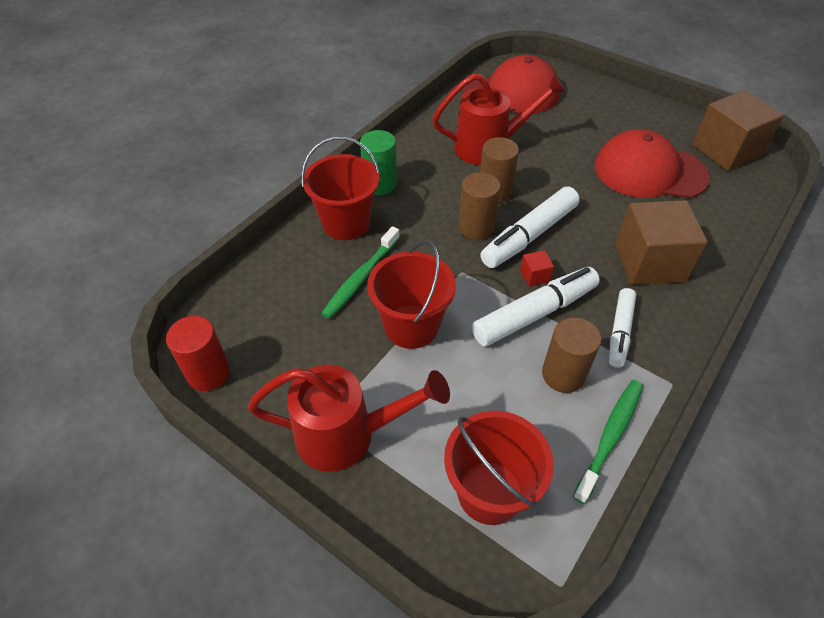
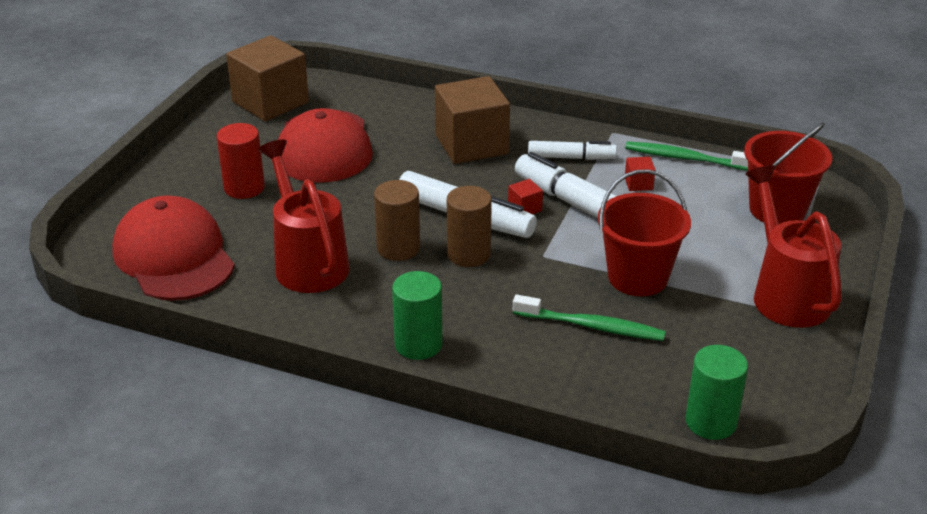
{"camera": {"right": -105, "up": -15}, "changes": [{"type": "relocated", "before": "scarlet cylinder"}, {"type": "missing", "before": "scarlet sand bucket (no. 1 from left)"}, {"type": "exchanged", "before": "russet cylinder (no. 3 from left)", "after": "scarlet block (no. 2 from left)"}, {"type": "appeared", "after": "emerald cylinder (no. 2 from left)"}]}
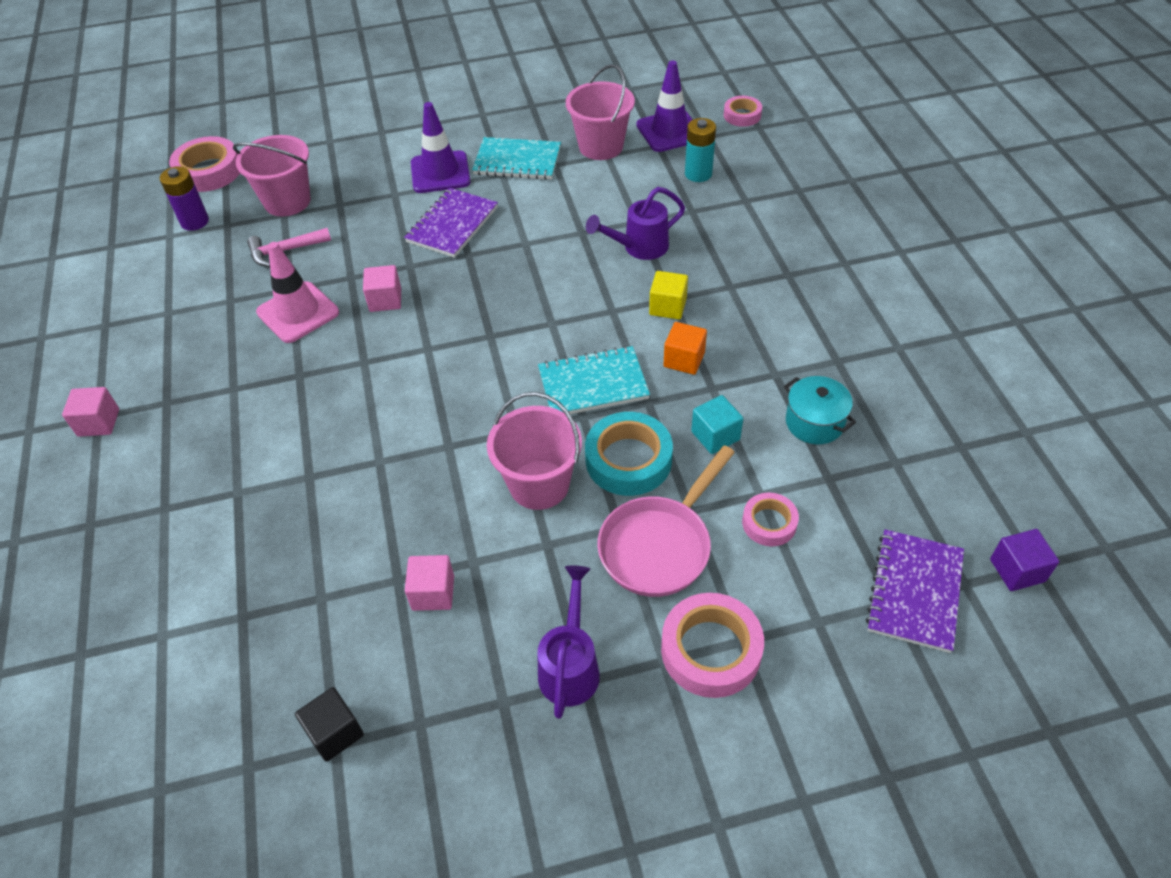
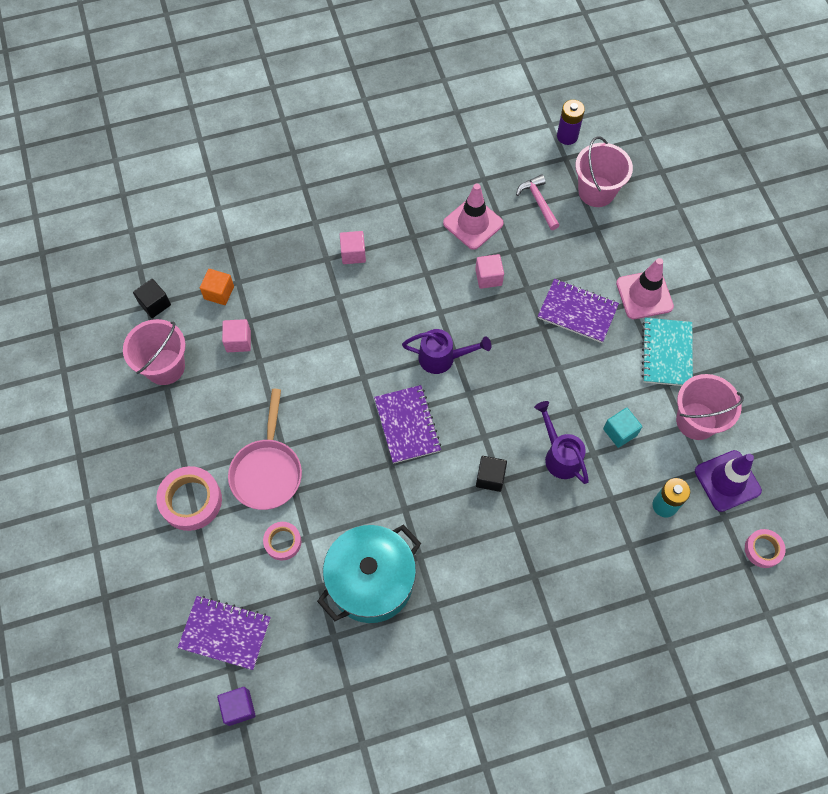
{"camera": {"right": 85, "up": 15}, "changes": [{"type": "relocated", "before": "rose-pink block (no. 1 from left in the first image)", "after": "rose-pink block (no. 2 from left)"}, {"type": "missing", "before": "rose-pink sticky tape (no. 1 from left)"}, {"type": "colour", "before": "violet road cone (no. 1 from left)", "after": "rose-pink road cone (no. 2 from left)"}, {"type": "relocated", "before": "rose-pink sand bucket (no. 2 from left in the first image)", "after": "rose-pink sand bucket (no. 1 from left)"}, {"type": "colour", "before": "aqua notepad (no. 2 from left)", "after": "violet notepad (no. 2 from left)"}, {"type": "relocated", "before": "violet watering pot (no. 1 from left)"}, {"type": "missing", "before": "aqua sticky tape"}, {"type": "spun", "before": "rose-pink skillet", "turn": -120}, {"type": "colour", "before": "yellow block", "after": "black block (no. 2 from left)"}, {"type": "relocated", "before": "orange block"}, {"type": "relocated", "before": "aqua block"}, {"type": "size", "before": "aqua stockpot", "scale": 1.92}]}
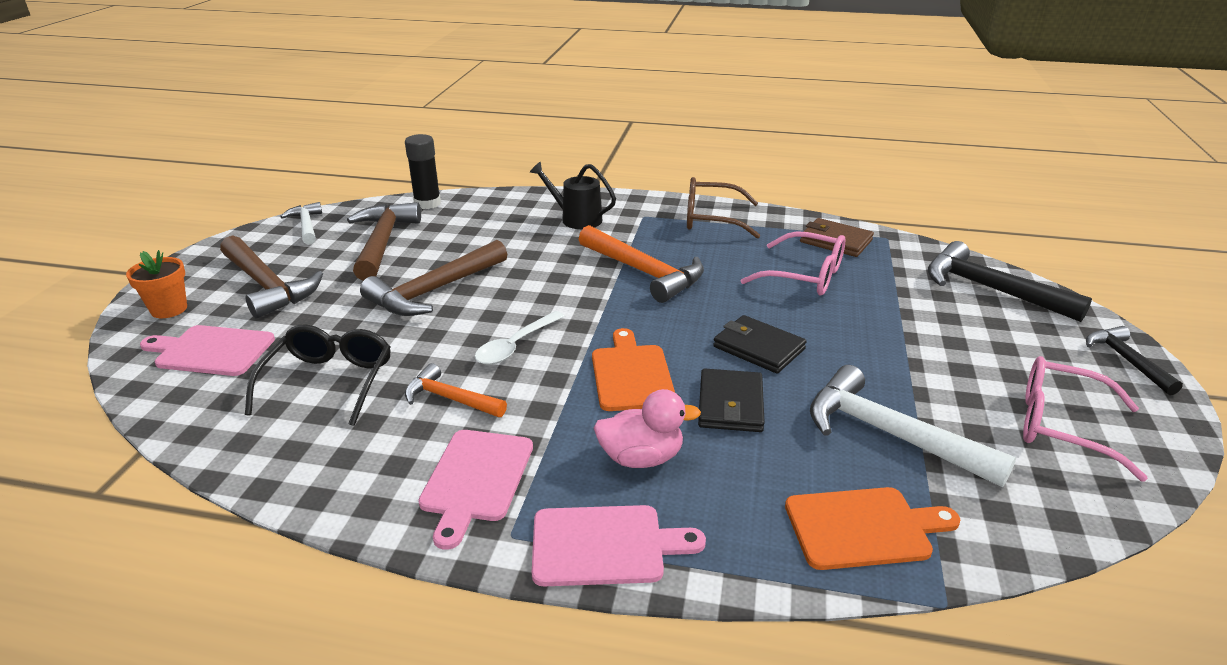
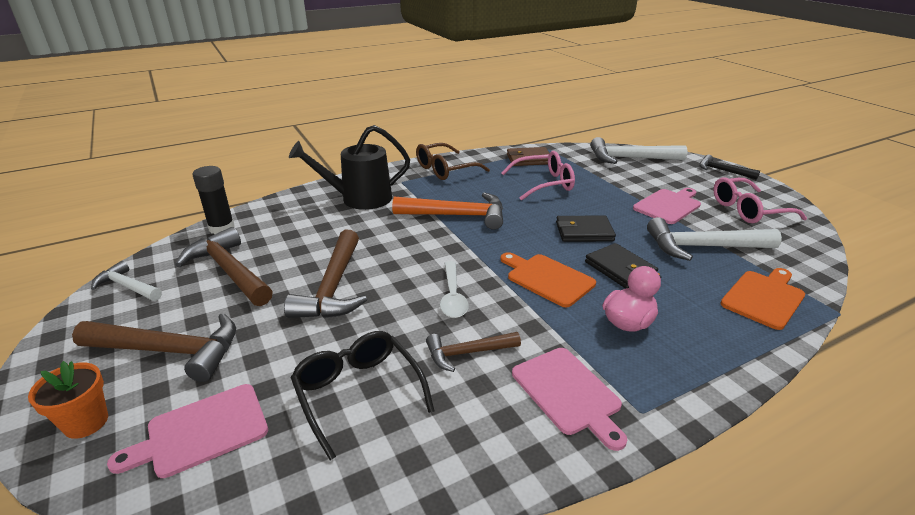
{"camera": {"right": -40, "up": 0}, "changes": [{"type": "colour", "before": "orange hammer (no. 1 from left)", "after": "russet hammer (no. 4 from left)"}, {"type": "size", "before": "black watering pot", "scale": 1.5}, {"type": "relocated", "before": "rose-pink chopping board (no. 3 from left)"}, {"type": "colour", "before": "black hammer (no. 1 from left)", "after": "snow-white hammer (no. 2 from left)"}]}
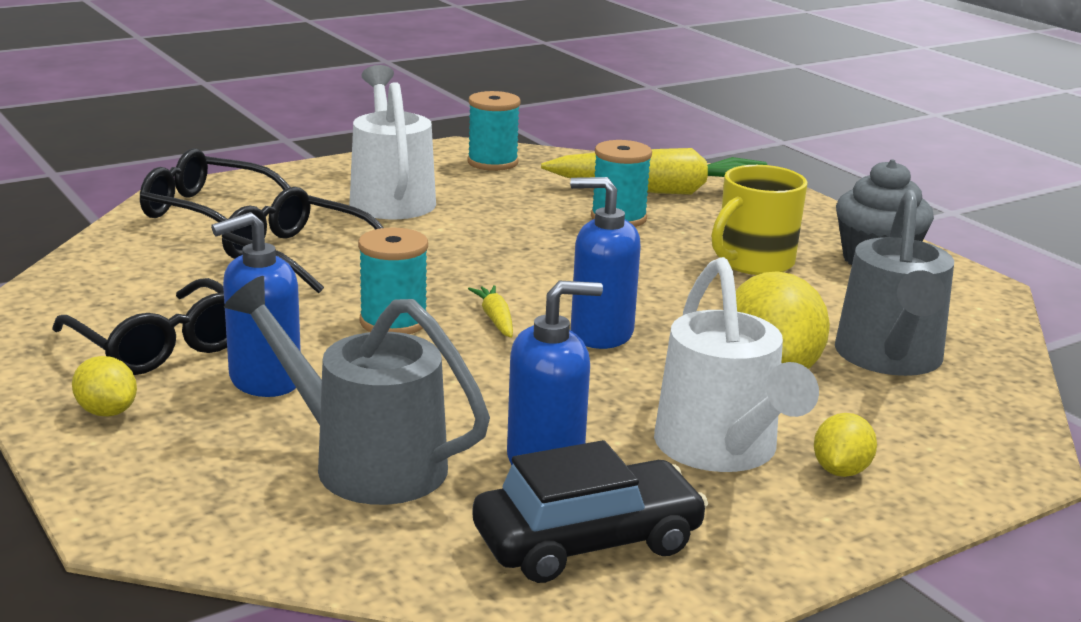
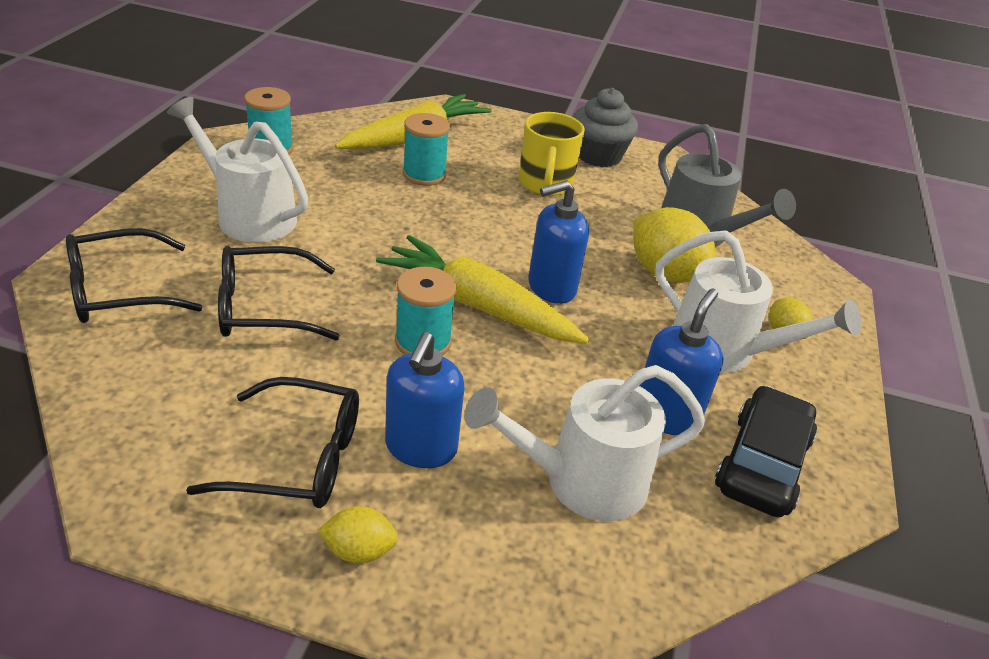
{"camera": {"right": -45, "up": 15}, "changes": [{"type": "colour", "before": "grey watering pot (no. 1 from left)", "after": "snow-white watering pot (no. 2 from left)"}, {"type": "size", "before": "yellow carrot (no. 1 from left in the first image)", "scale": 2.48}]}
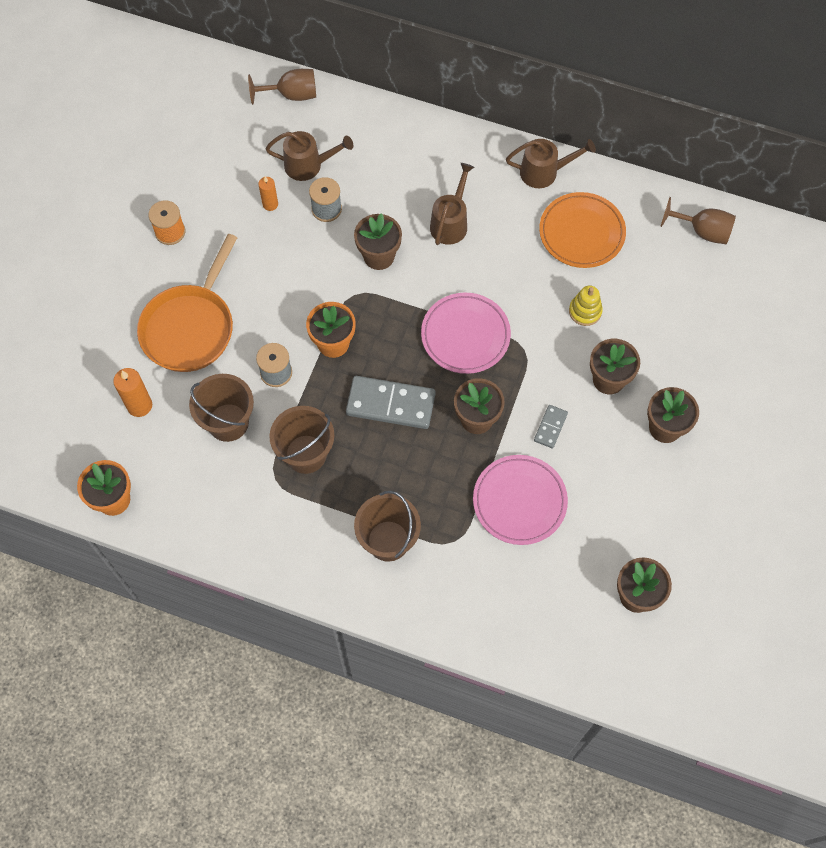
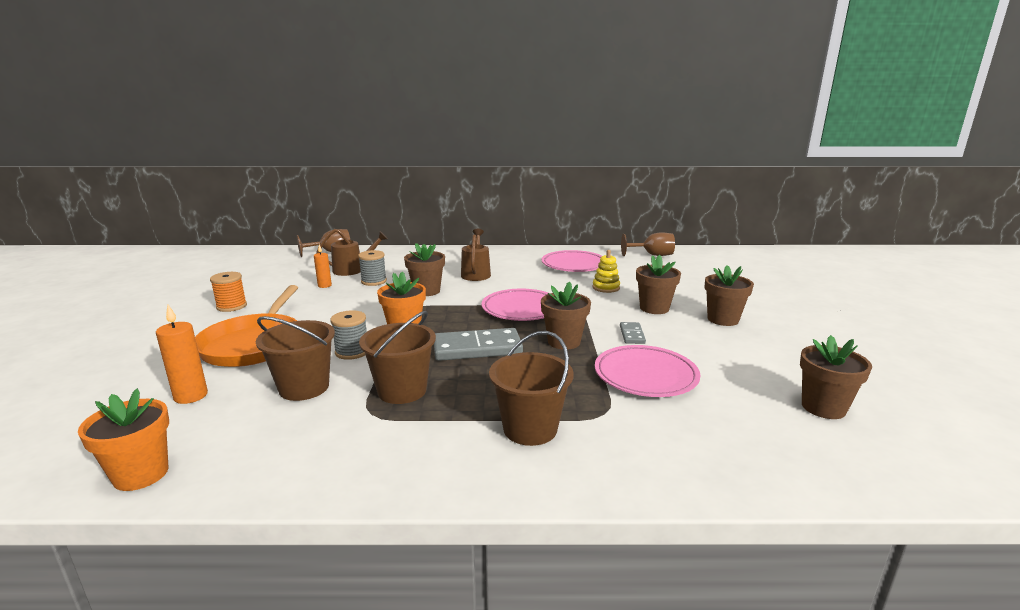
{"camera": {"right": -20, "up": -45}, "changes": [{"type": "missing", "before": "russet watering pot (no. 3 from left)"}, {"type": "colour", "before": "orange plate", "after": "rose-pink plate (no. 2 from left)"}]}
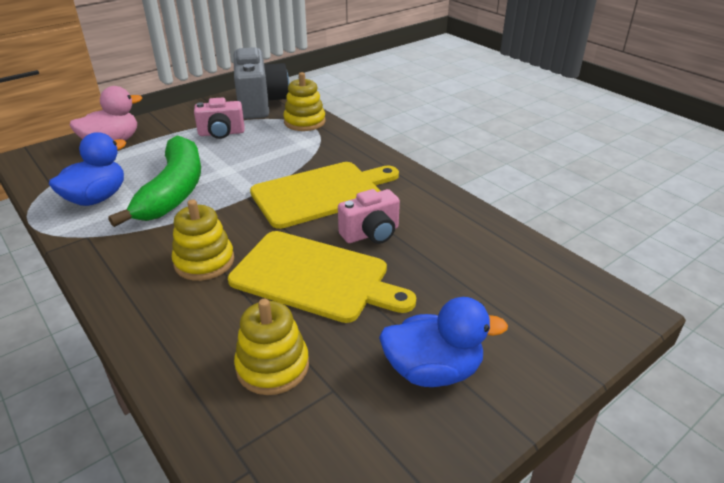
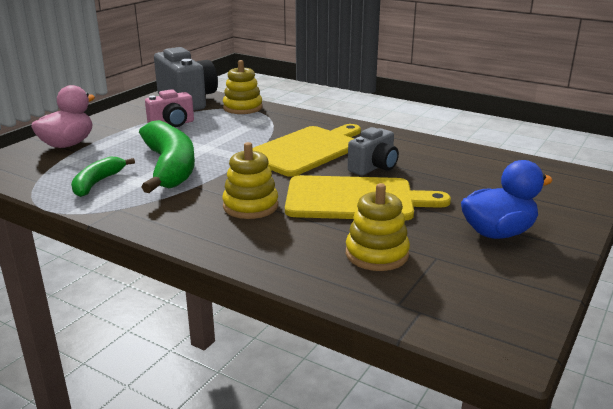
{"camera": {"right": -20, "up": -10}, "changes": [{"type": "exchanged", "before": "royal blue toy duck (no. 1 from left)", "after": "emerald banana (no. 1 from left)"}, {"type": "colour", "before": "rose-pink camera (no. 2 from left)", "after": "grey camera (no. 2 from left)"}]}
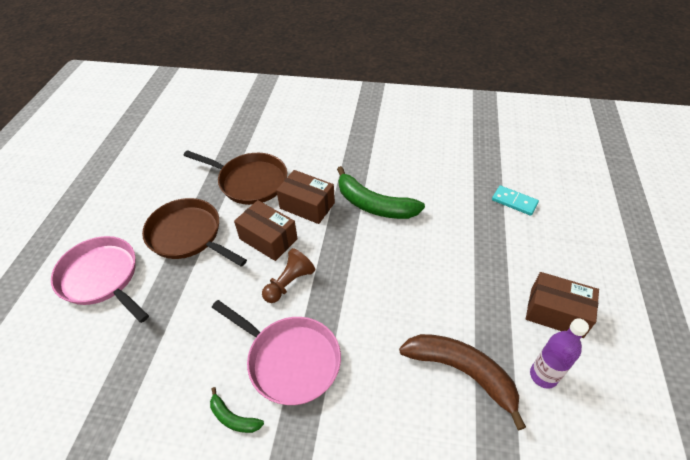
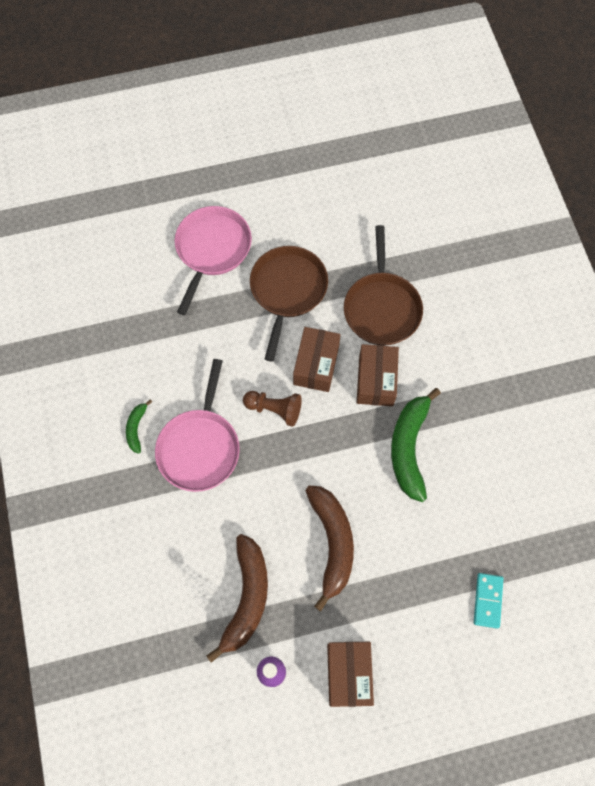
{"camera": {"right": 65, "up": 20}, "changes": [{"type": "appeared", "after": "russet banana (no. 2 from left)"}]}
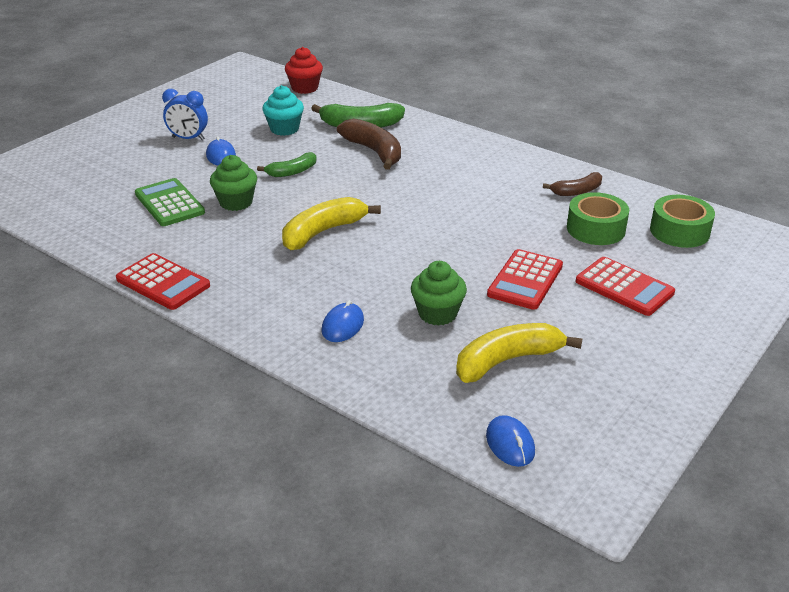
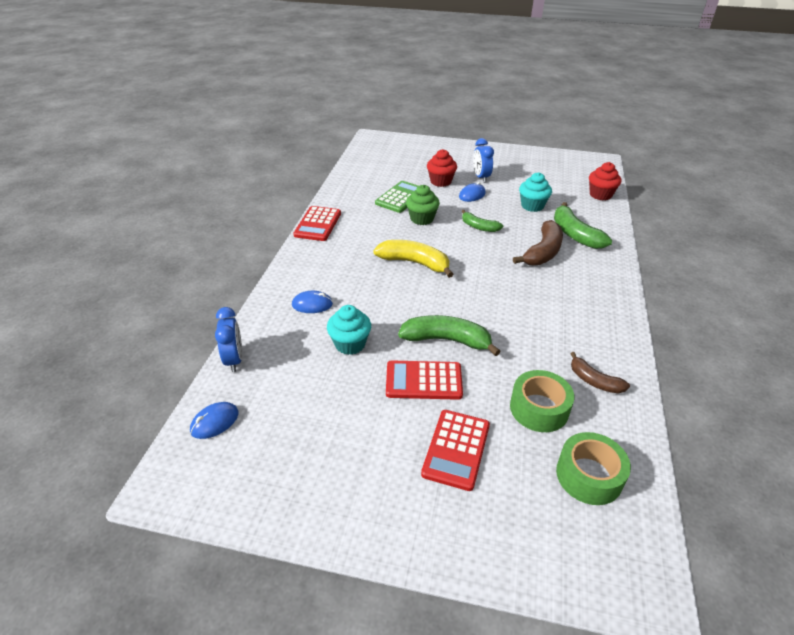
{"camera": {"right": 65, "up": 5}, "changes": [{"type": "colour", "before": "emerald cupcake (no. 2 from left)", "after": "aqua cupcake (no. 1 from left)"}, {"type": "missing", "before": "yellow banana (no. 2 from left)"}, {"type": "appeared", "after": "royal blue alarm clock (no. 1 from left)"}, {"type": "appeared", "after": "emerald banana (no. 1 from left)"}, {"type": "appeared", "after": "scarlet cupcake (no. 1 from left)"}]}
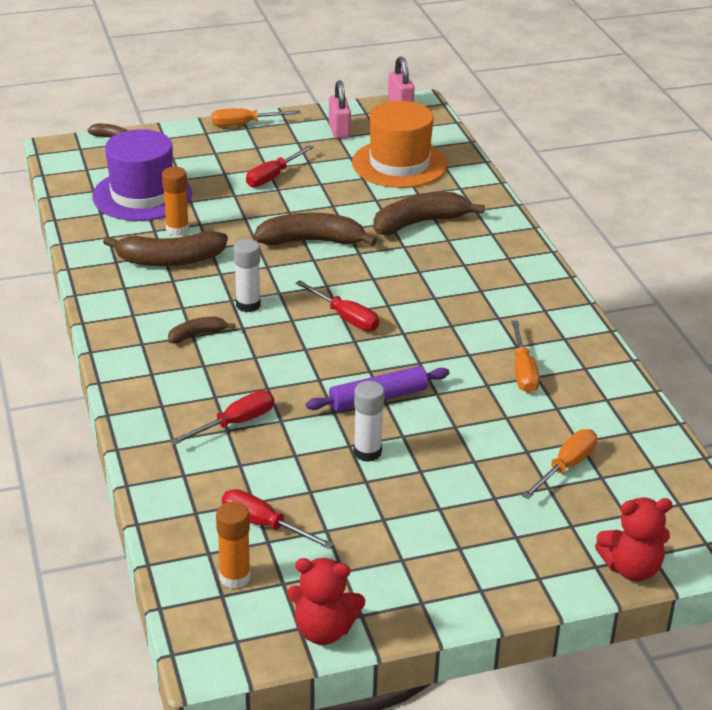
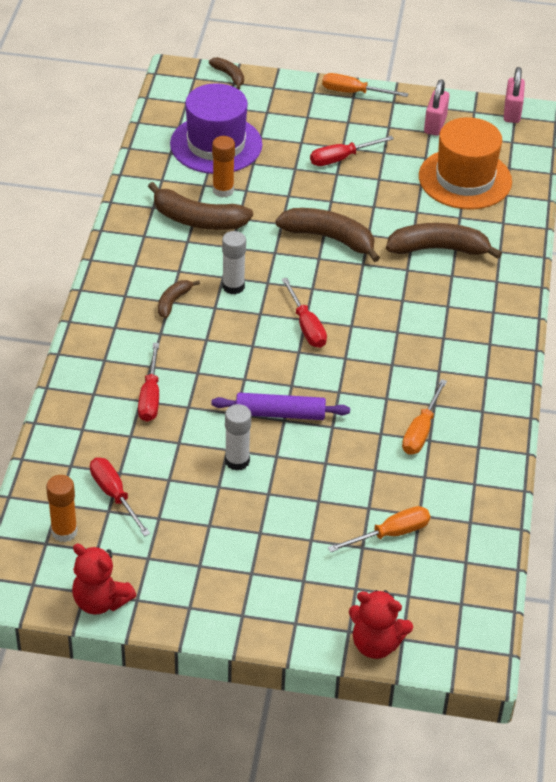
{"camera": {"right": 25, "up": 10}, "changes": [{"type": "spun", "before": "russet banana (no. 3 from left in the first image)", "turn": -60}, {"type": "spun", "before": "scarlet hand screwdriver (no. 1 from left in the first image)", "turn": 105}]}
